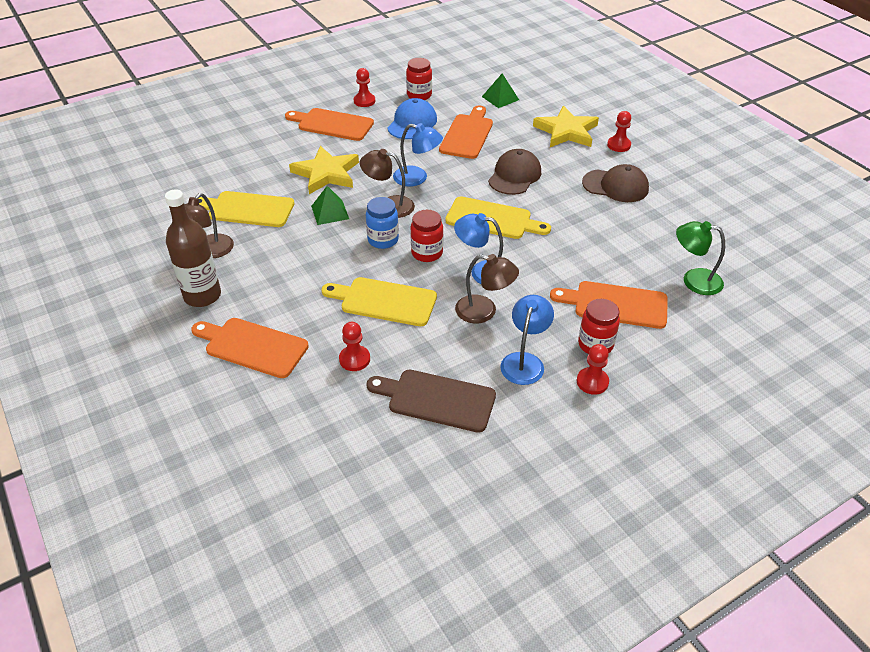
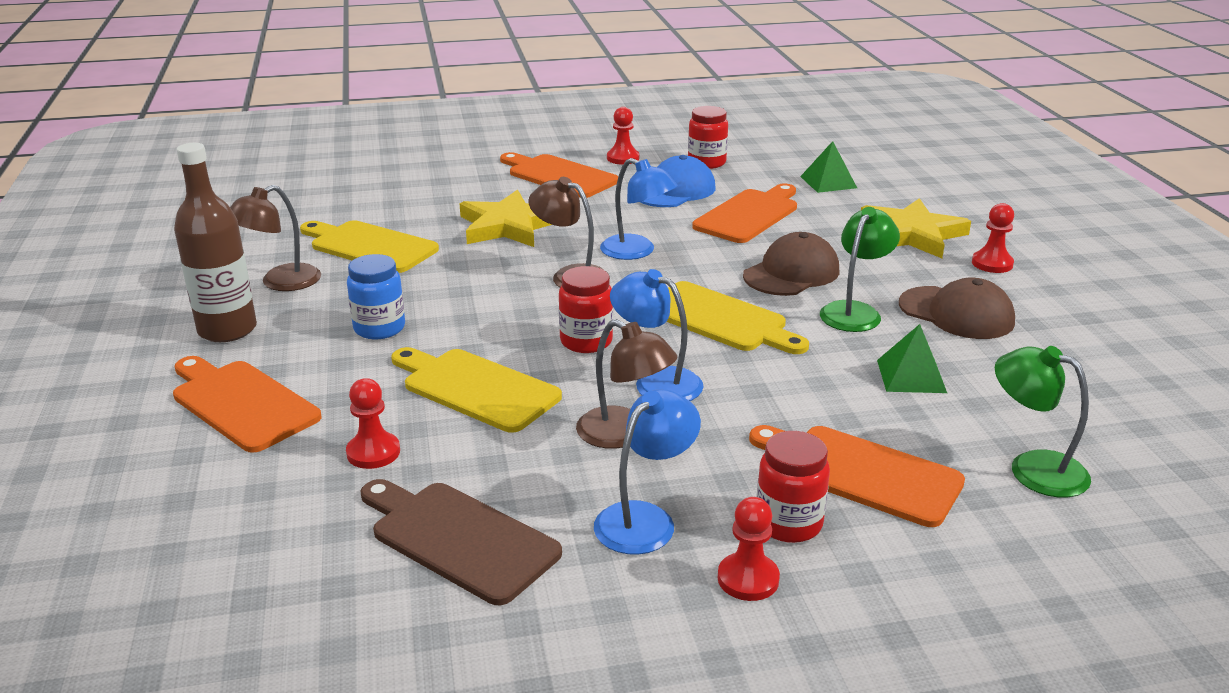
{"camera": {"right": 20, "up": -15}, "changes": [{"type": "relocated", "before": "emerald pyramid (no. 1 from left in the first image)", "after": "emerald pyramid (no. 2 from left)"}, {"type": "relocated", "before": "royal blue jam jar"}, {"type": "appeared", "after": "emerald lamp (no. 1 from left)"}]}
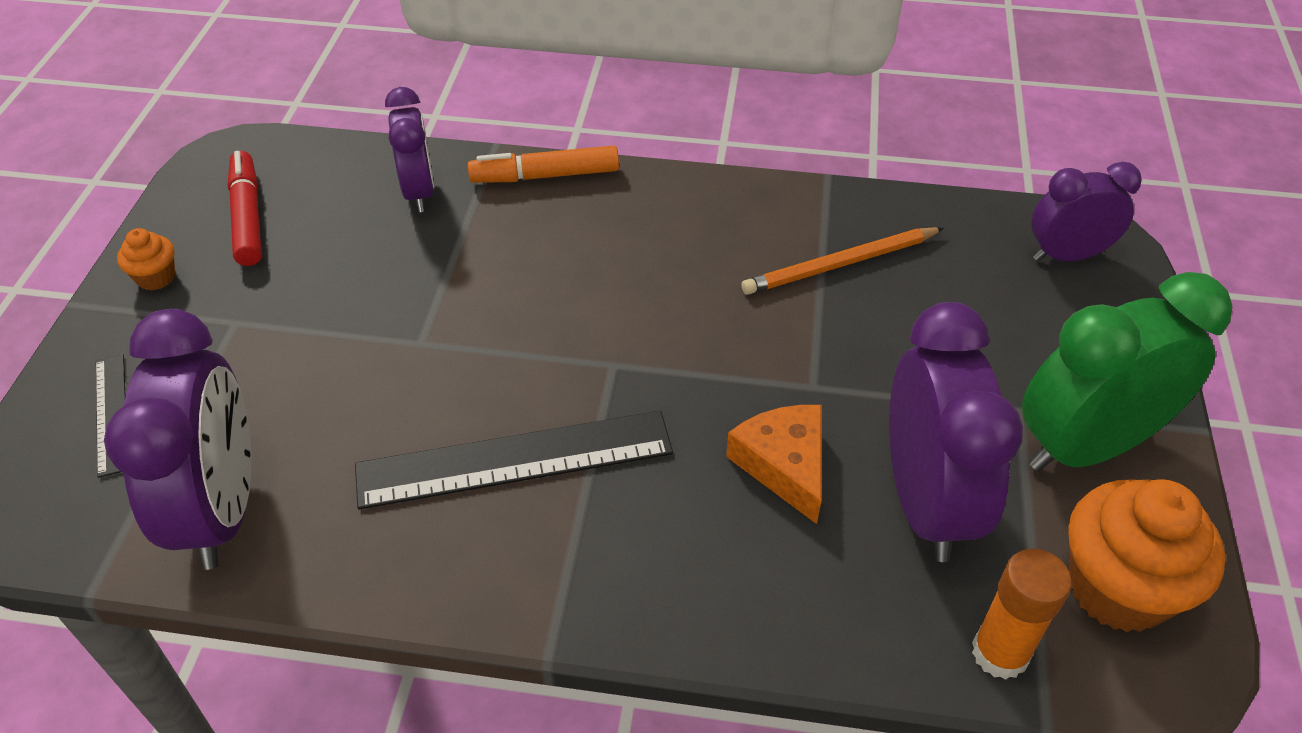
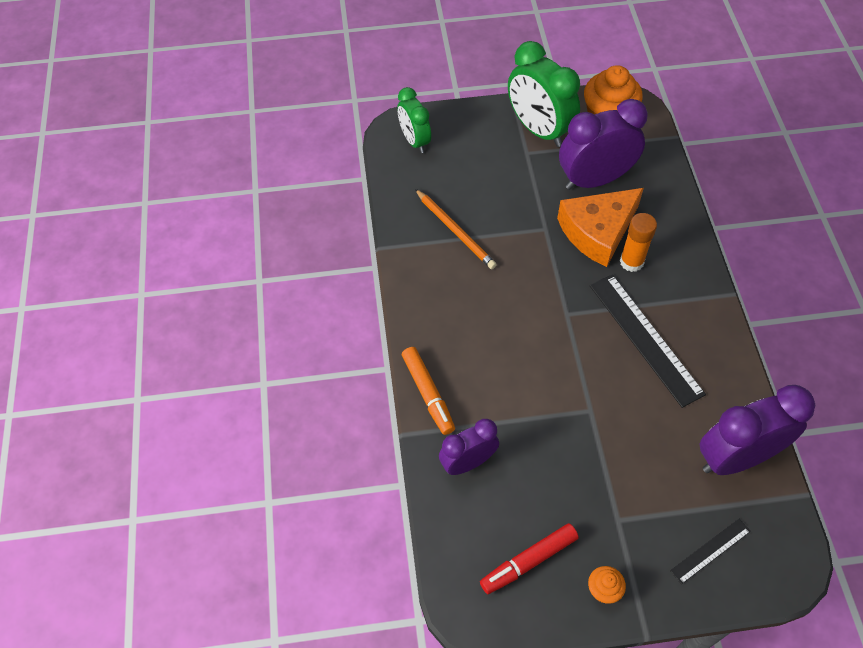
{"camera": {"right": -105, "up": 10}, "changes": [{"type": "size", "before": "orange cheese", "scale": 1.55}, {"type": "relocated", "before": "orange glue stick"}, {"type": "colour", "before": "violet alarm clock (no. 4 from left)", "after": "emerald alarm clock (no. 1 from left)"}]}
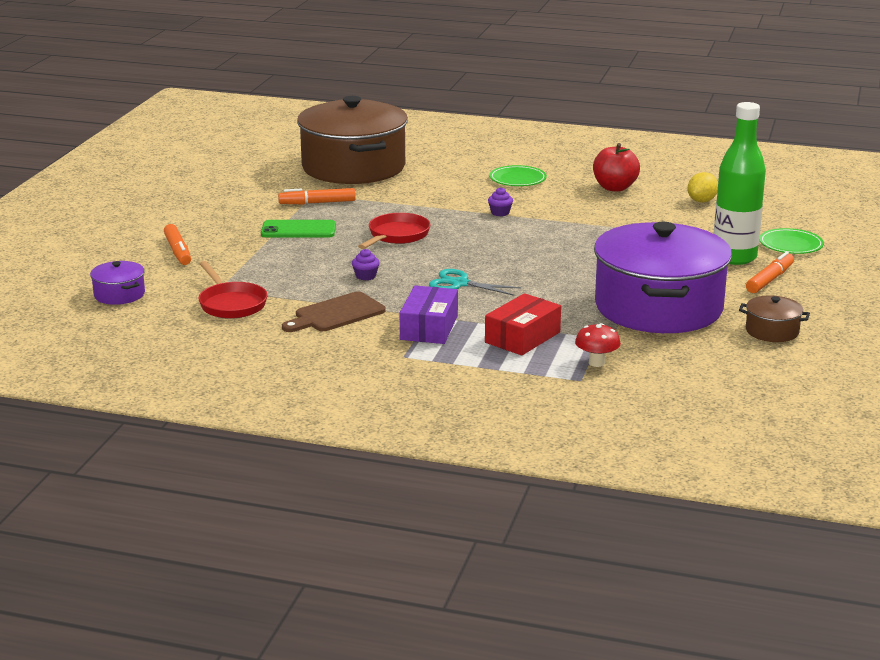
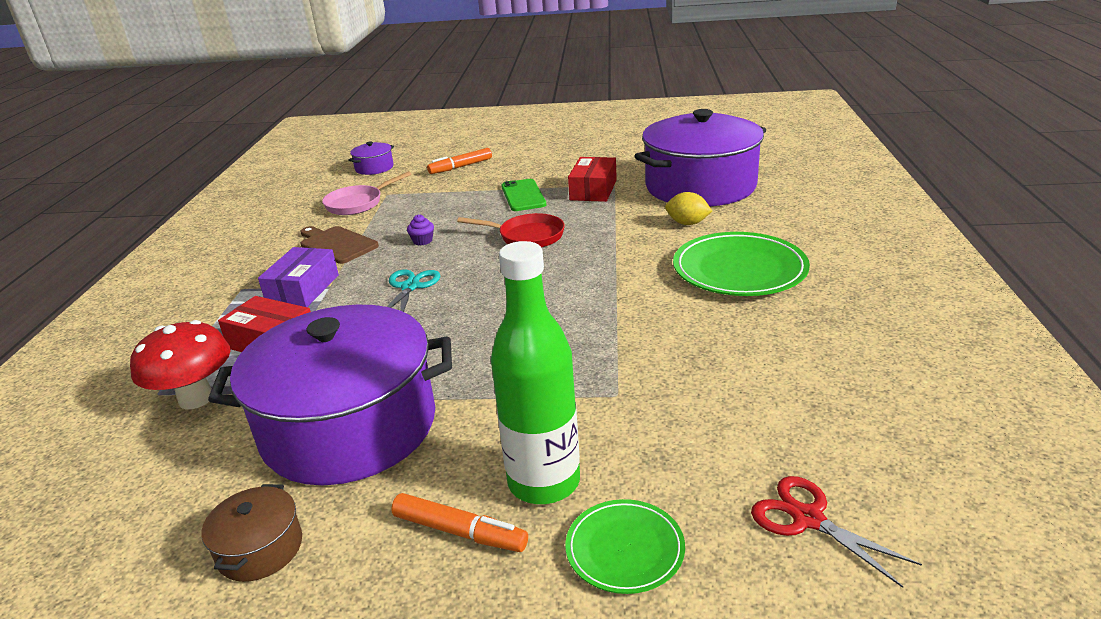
{"camera": {"right": 80, "up": 5}, "changes": [{"type": "colour", "before": "scarlet skillet (no. 1 from left)", "after": "rose-pink skillet"}, {"type": "exchanged", "before": "orange marker (no. 2 from left)", "after": "scarlet parcel (no. 2 from left)"}, {"type": "colour", "before": "russet stockpot (no. 1 from left)", "after": "violet stockpot (no. 3 from left)"}, {"type": "spun", "before": "violet parcel", "turn": -75}, {"type": "missing", "before": "violet cupcake (no. 2 from left)"}, {"type": "size", "before": "emerald plate (no. 1 from left in the first image)", "scale": 1.78}, {"type": "size", "before": "scarlet toadstool", "scale": 1.71}, {"type": "missing", "before": "scarlet apple fruit"}, {"type": "relocated", "before": "yellow lemon"}, {"type": "appeared", "after": "scarlet shears"}]}
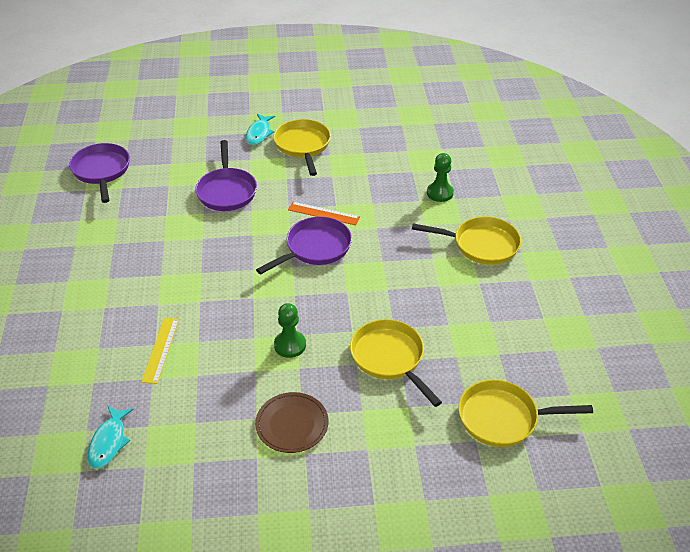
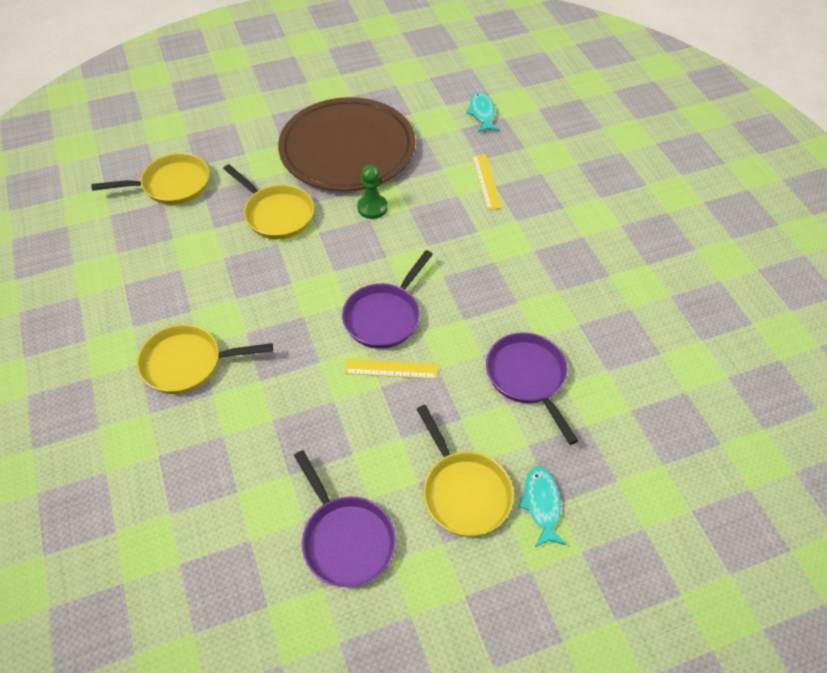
{"camera": {"right": 165, "up": 10}, "changes": [{"type": "relocated", "before": "violet skillet (no. 1 from left)"}, {"type": "size", "before": "russet plate", "scale": 2.27}, {"type": "colour", "before": "orange straightedge", "after": "yellow straightedge (no. 1 from left)"}, {"type": "missing", "before": "emerald game pawn (no. 2 from left)"}]}
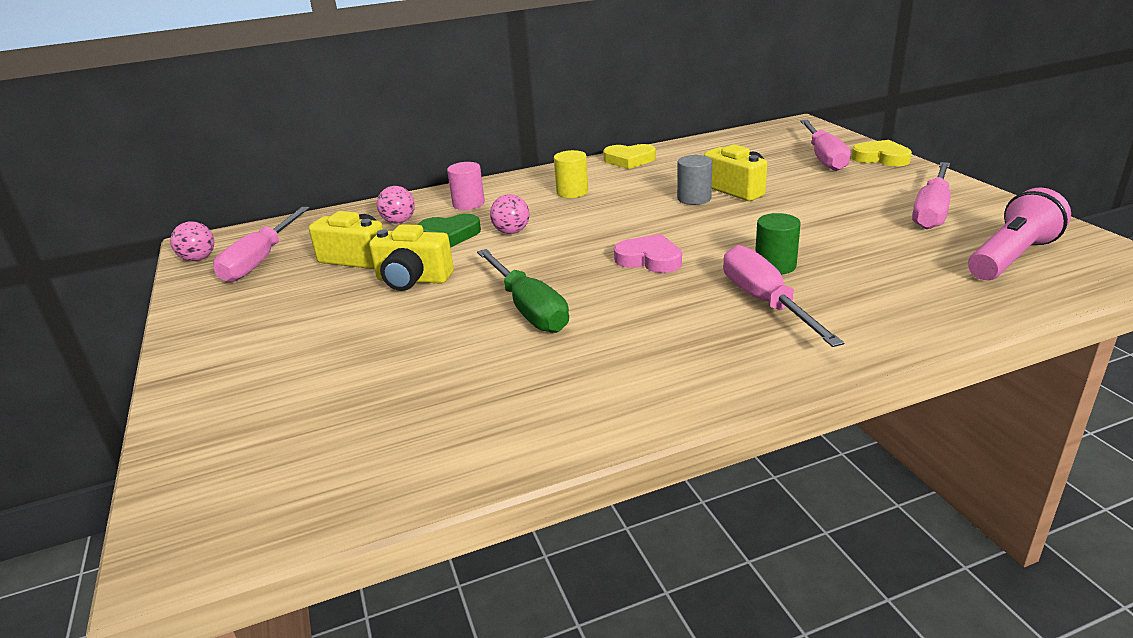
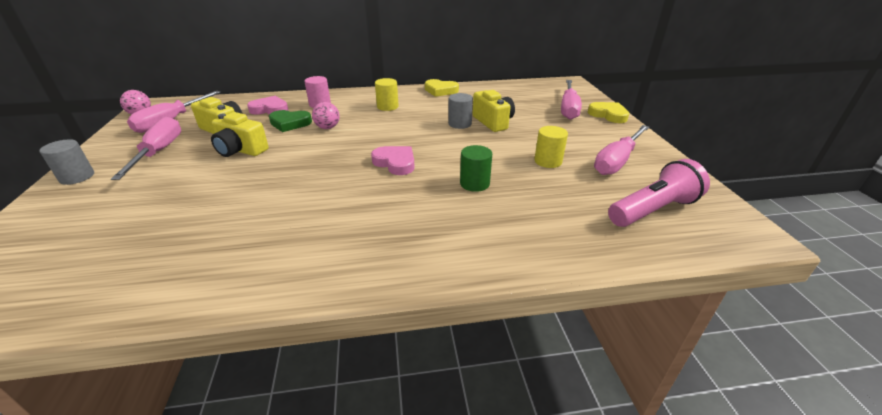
{"camera": {"right": 10, "up": 5}, "changes": [{"type": "exchanged", "before": "rose-pink ball (no. 2 from left)", "after": "rose-pink heart (no. 1 from left)"}, {"type": "missing", "before": "emerald hand screwdriver"}, {"type": "relocated", "before": "rose-pink hand screwdriver (no. 2 from left in the first image)", "after": "rose-pink hand screwdriver (no. 1 from left)"}, {"type": "appeared", "after": "grey cylinder (no. 1 from left)"}, {"type": "appeared", "after": "yellow cylinder (no. 2 from left)"}]}
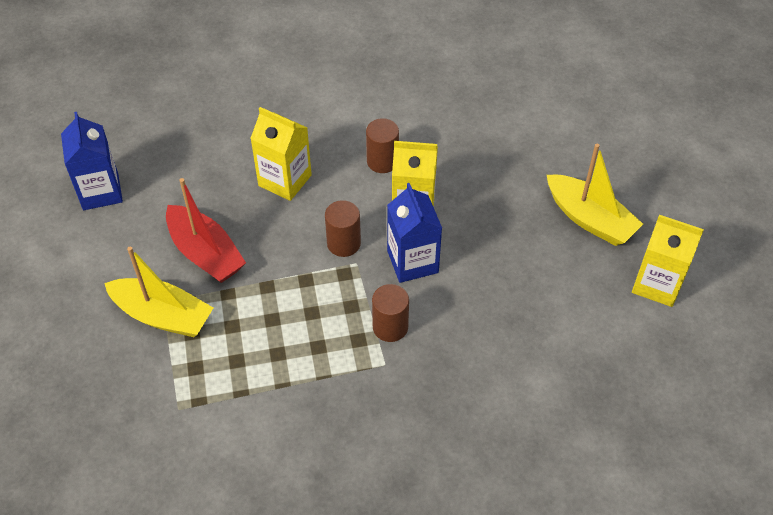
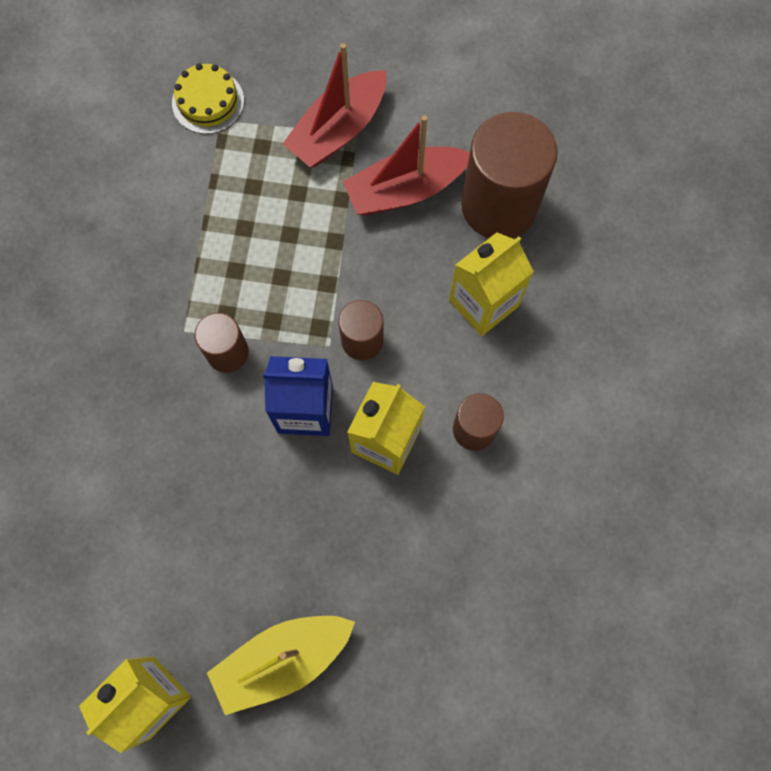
{"camera": {"right": 110, "up": 20}, "changes": [{"type": "missing", "before": "royal blue juice carton (no. 1 from left)"}, {"type": "colour", "before": "yellow toy boat (no. 1 from left)", "after": "scarlet toy boat (no. 1 from left)"}, {"type": "appeared", "after": "yellow cake"}, {"type": "appeared", "after": "russet cylinder (no. 4 from left)"}]}
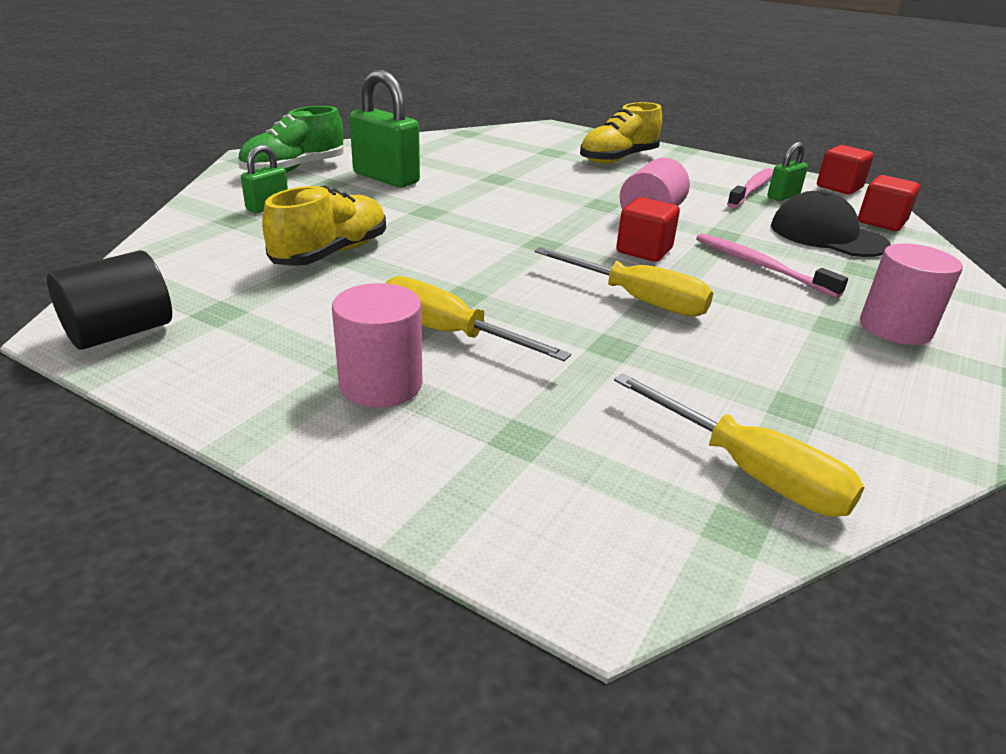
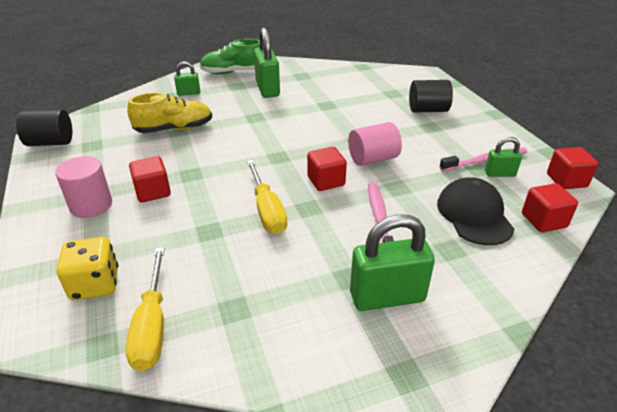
{"camera": {"right": 40, "up": 5}, "changes": [{"type": "exchanged", "before": "yellow hand screwdriver (no. 1 from left)", "after": "scarlet block (no. 1 from left)"}, {"type": "exchanged", "before": "yellow sneaker (no. 2 from left)", "after": "black cylinder (no. 2 from left)"}, {"type": "exchanged", "before": "rose-pink cylinder (no. 3 from left)", "after": "emerald small lock (no. 3 from left)"}, {"type": "appeared", "after": "yellow dice"}]}
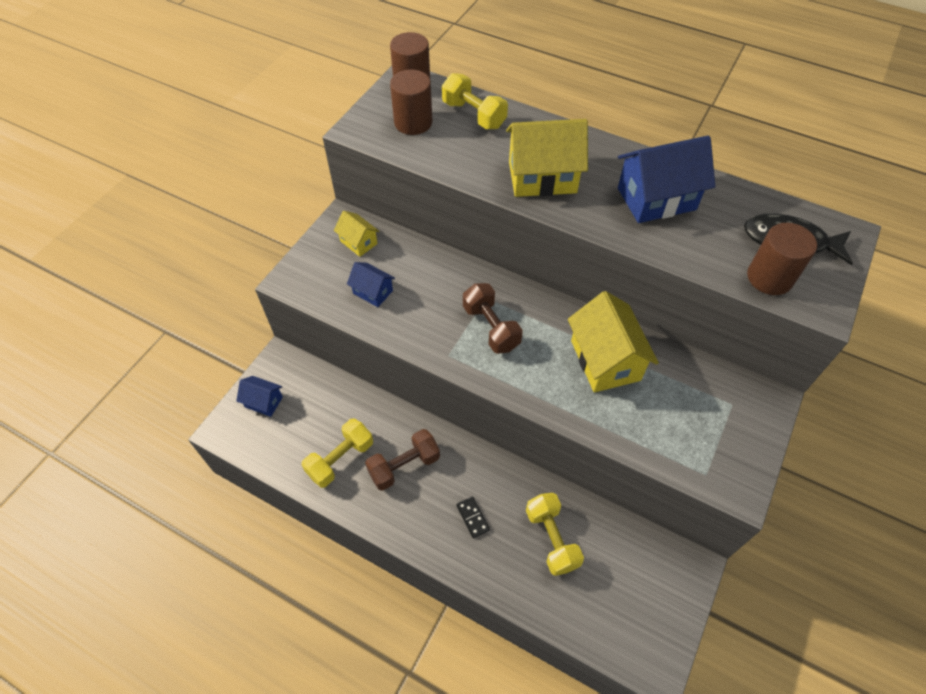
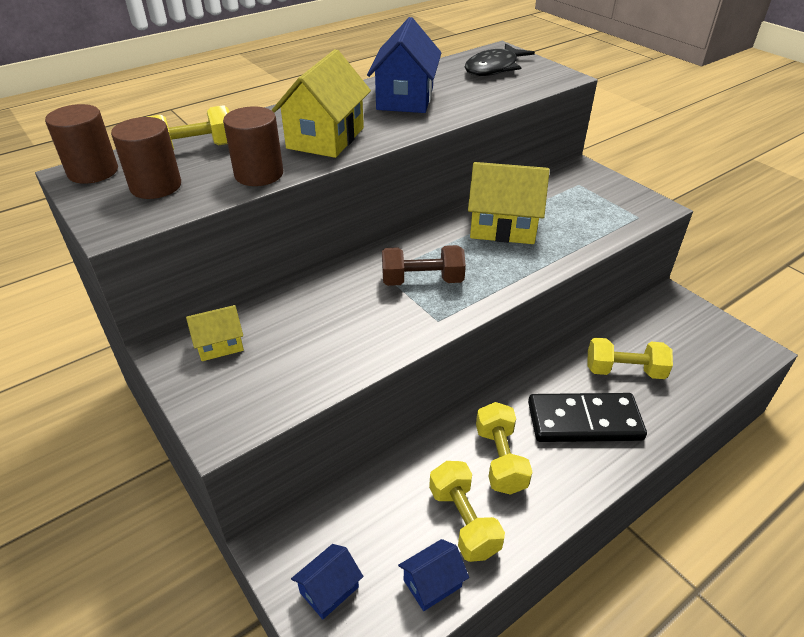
{"camera": {"right": -65, "up": -15}, "changes": [{"type": "relocated", "before": "royal blue toy house (no. 2 from left in the first image)", "after": "royal blue toy house (no. 3 from left)"}, {"type": "colour", "before": "russet hand weight (no. 1 from left)", "after": "yellow hand weight (no. 3 from left)"}, {"type": "size", "before": "black domino", "scale": 2.48}, {"type": "relocated", "before": "russet cylinder (no. 3 from left)"}]}
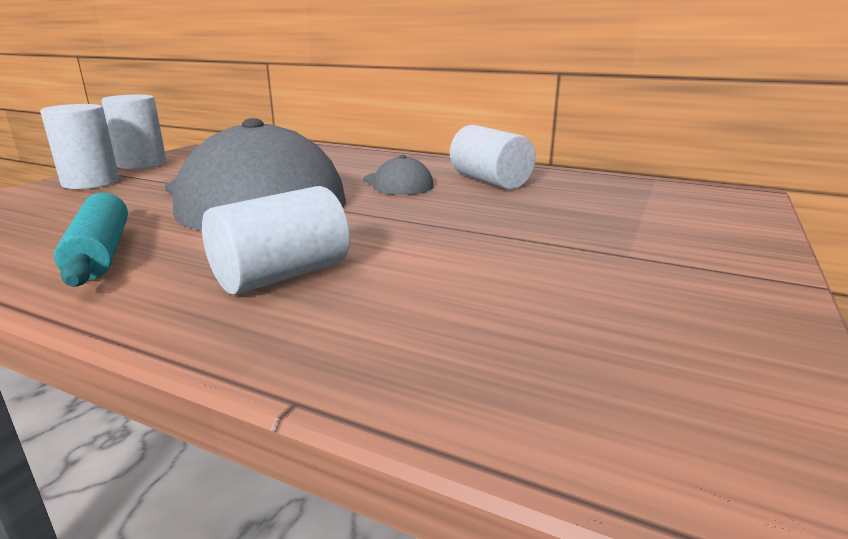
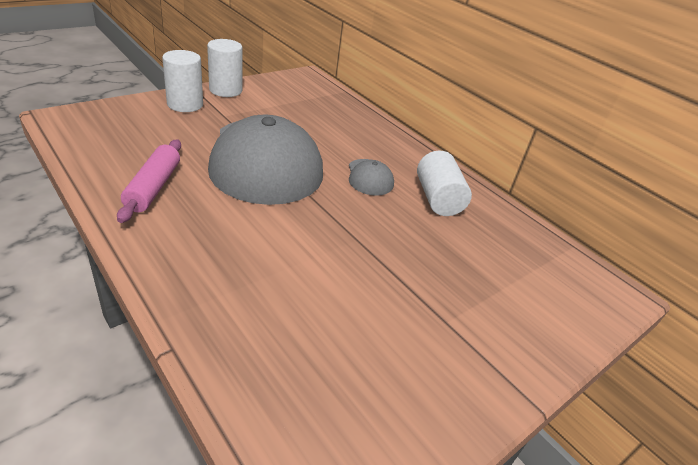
{"camera": {"right": 20, "up": 15}, "changes": [{"type": "colour", "before": "aqua pastry roller", "after": "rose-pink pastry roller"}, {"type": "missing", "before": "snow-white cylinder (no. 3 from left)"}]}
